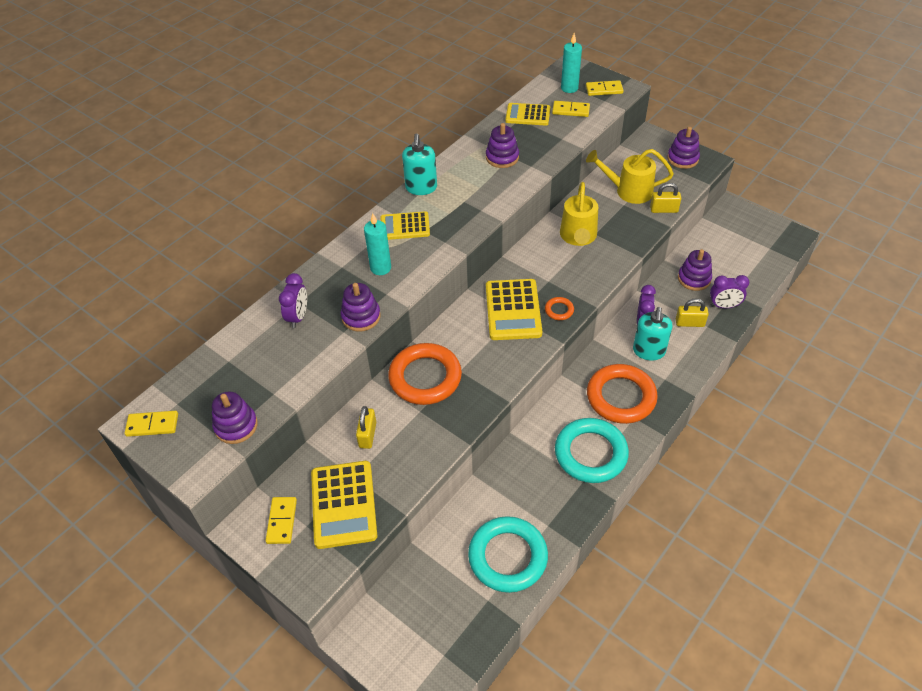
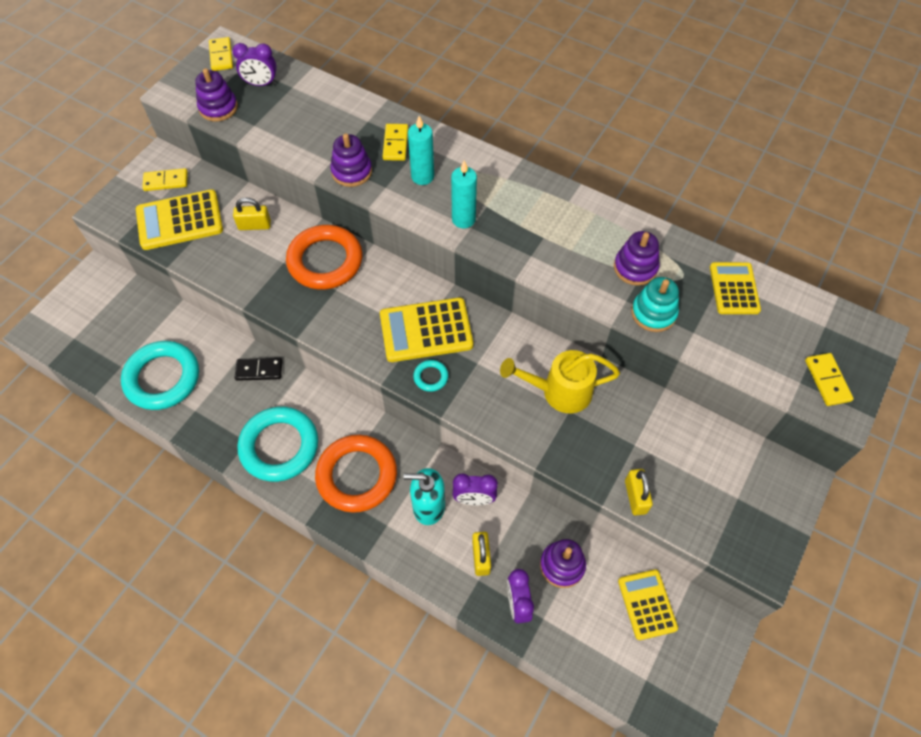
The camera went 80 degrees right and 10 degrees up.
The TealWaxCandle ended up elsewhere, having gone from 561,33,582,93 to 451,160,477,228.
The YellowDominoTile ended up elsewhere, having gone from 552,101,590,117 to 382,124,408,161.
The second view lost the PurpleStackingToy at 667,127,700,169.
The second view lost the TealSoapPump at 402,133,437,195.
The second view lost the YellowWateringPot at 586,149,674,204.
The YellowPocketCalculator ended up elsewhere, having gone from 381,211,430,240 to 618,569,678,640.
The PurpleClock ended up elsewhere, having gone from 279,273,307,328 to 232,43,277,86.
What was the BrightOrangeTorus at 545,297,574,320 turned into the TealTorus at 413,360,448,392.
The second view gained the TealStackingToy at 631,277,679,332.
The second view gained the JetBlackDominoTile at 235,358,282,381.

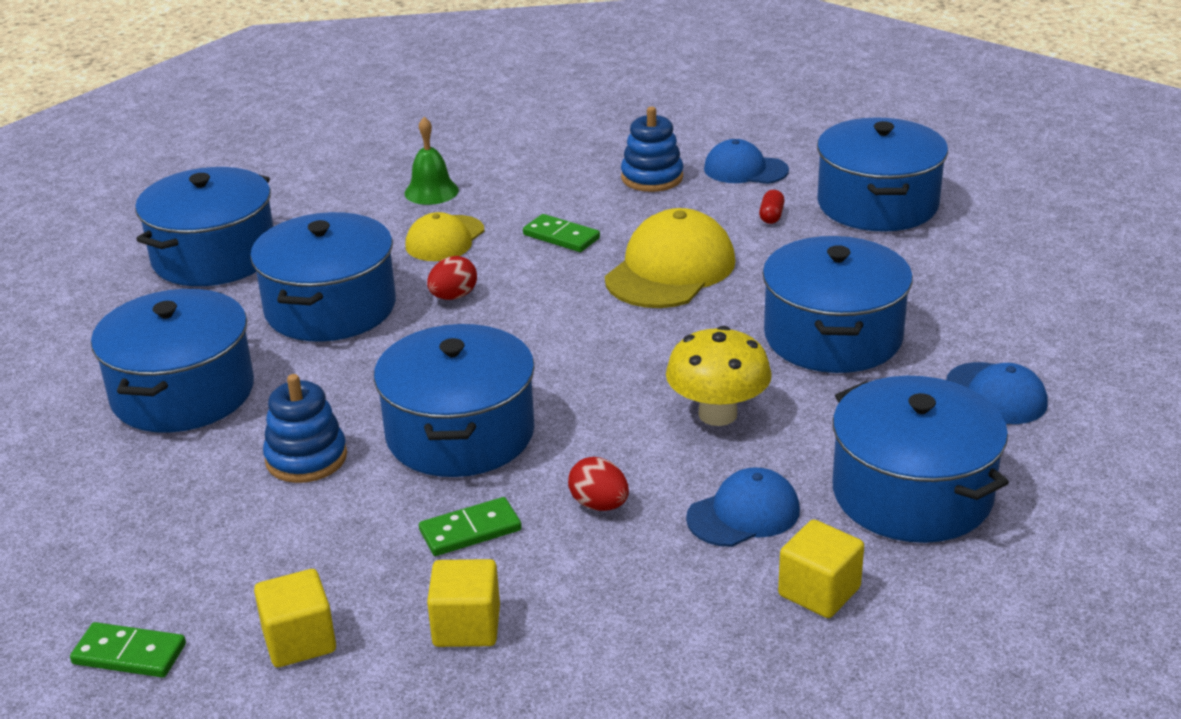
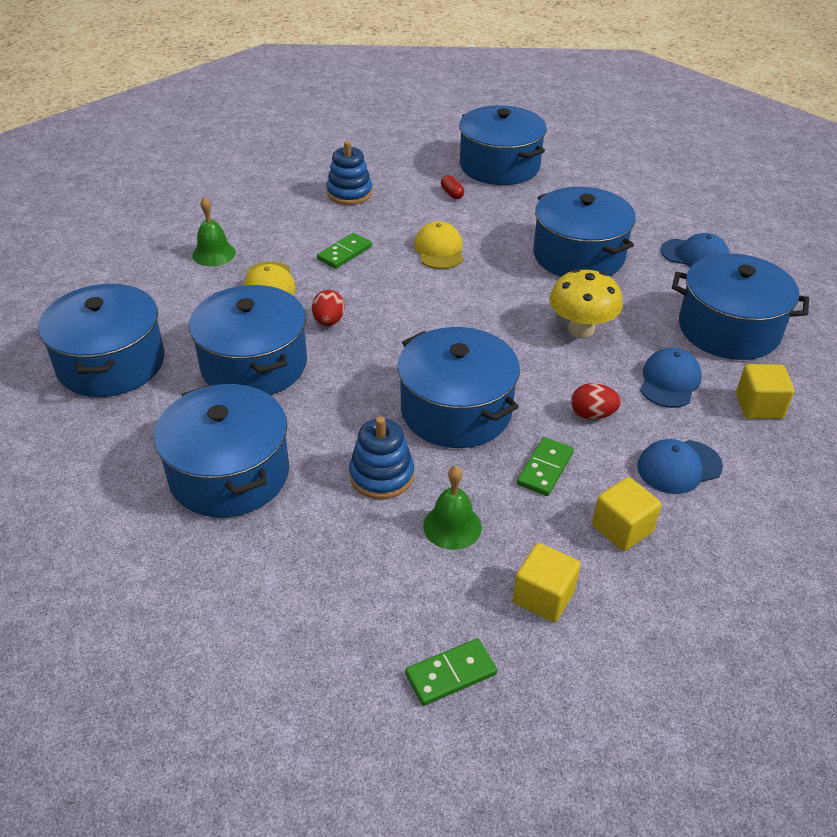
The camera went 40 degrees left and 10 degrees up.
The RoyalBlueBaseballCap ended up elsewhere, having gone from 704,139,789,184 to 637,439,723,494.
The size of the YellowBaseballCap at 605,208,735,308 changed by a factor of 0.62.
The EmeraldDominoTile at 523,214,600,252 ended up facing another way, 45 degrees counterclockwise from before.
The second view gained the EmeraldBell at 423,466,482,550.

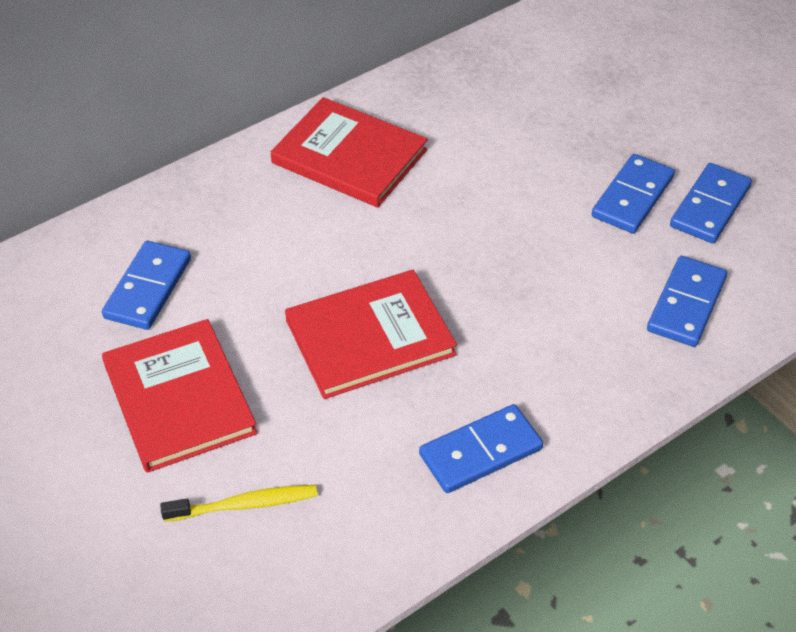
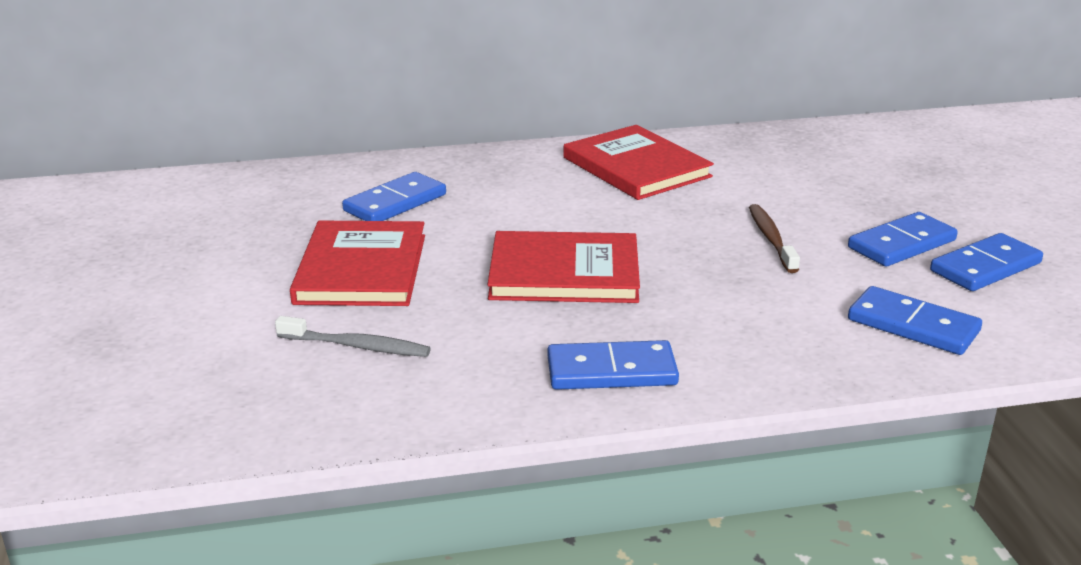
The camera went 25 degrees right and 20 degrees down.
The RoyalBlueDominoTile at 647,256,727,347 ended up facing another way, 75 degrees clockwise from before.
What was the YellowDentalBrush at 160,485,317,522 turned into the AshGreyDentalBrush at 275,316,431,357.
The second view gained the DarkBrownDentalBrush at 749,204,800,273.

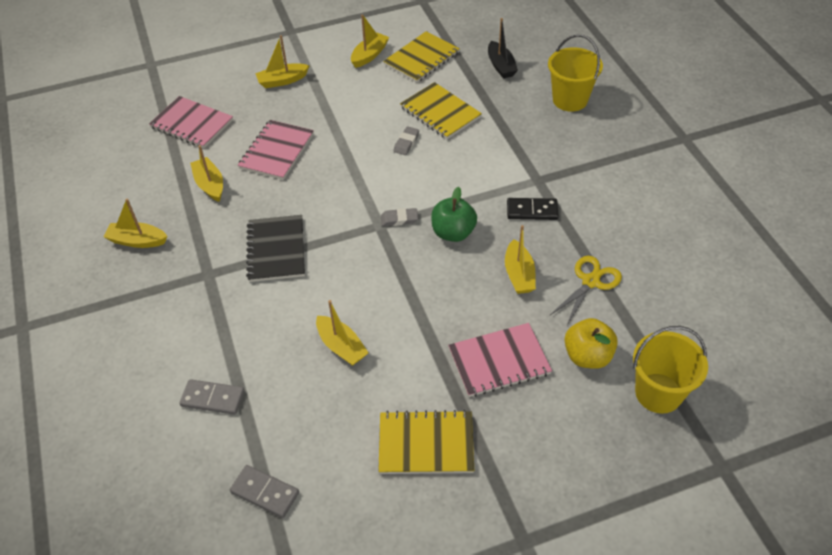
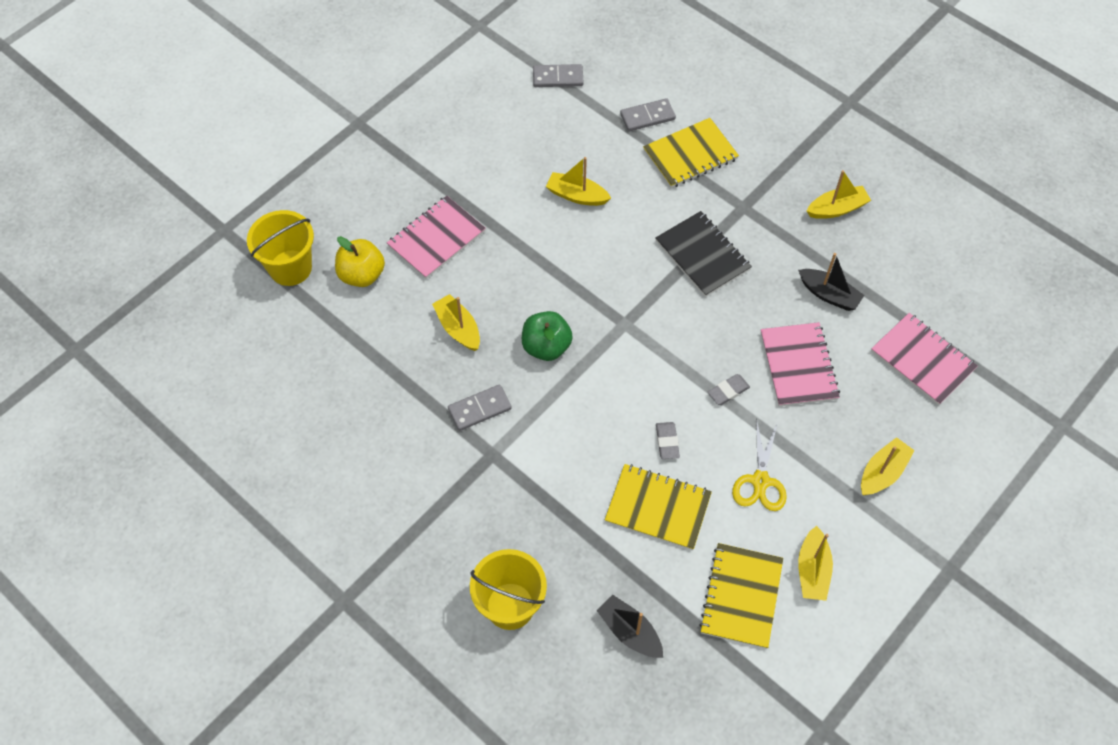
The camera went 150 degrees right and 10 degrees up.
The RosyNotepad at 149,96,233,148 ended up facing another way, 45 degrees clockwise from before.
What was the YellowToyBoat at 190,145,223,202 turned into the JetBlackToyBoat at 798,253,864,311.
What was the JetBlackDominoTile at 507,198,559,220 turned into the AshGreyDominoTile at 448,384,512,431.
The AshGreyPencilEraser ended up elsewhere, having gone from 381,208,418,226 to 708,374,750,405.
The YellowShears ended up elsewhere, having gone from 550,256,622,325 to 732,419,787,511.
The YellowNotepad ended up elsewhere, having gone from 378,410,474,474 to 643,118,739,188.

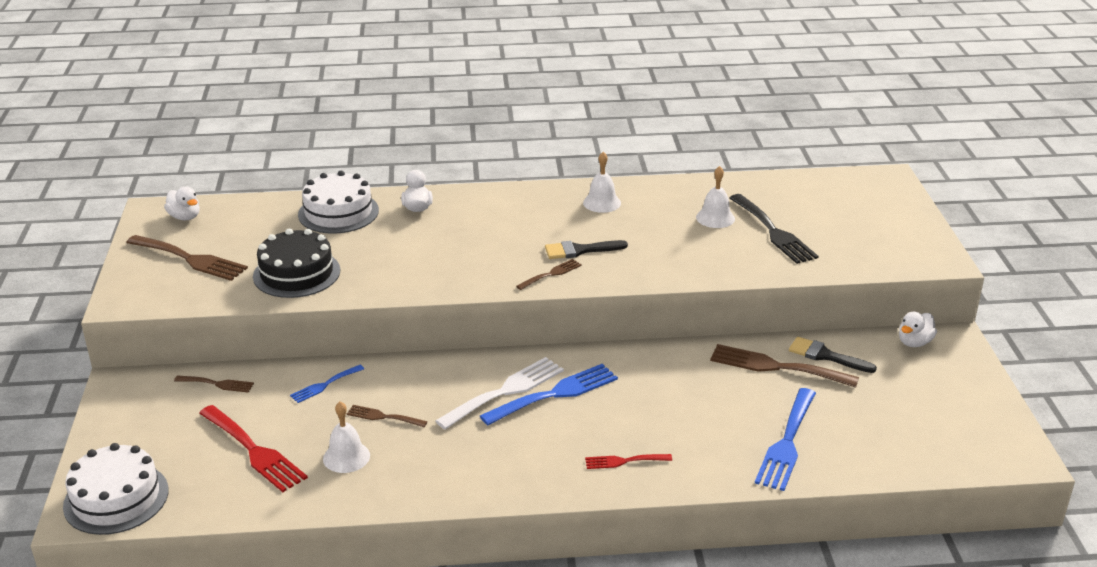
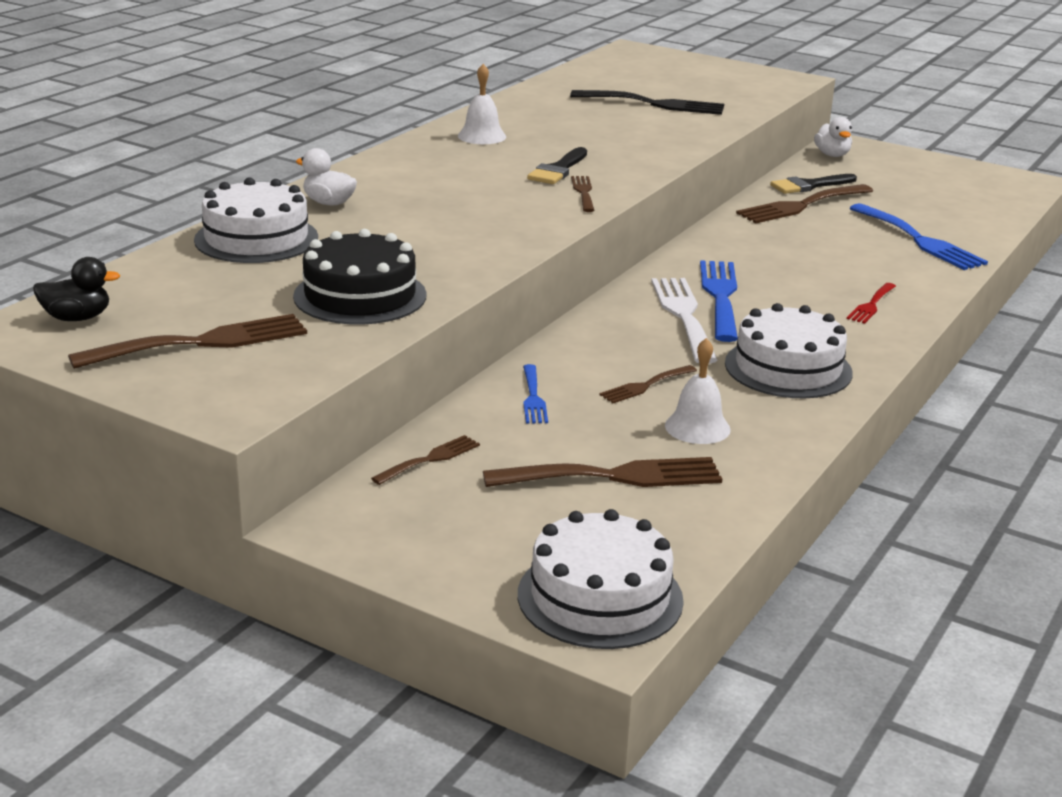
The camera went 55 degrees left and 5 degrees down.
The second view lost the PureWhiteBell at 696,166,735,228.
What was the PureWhiteRubberDuck at 164,187,200,220 turned into the JetBlackRubberDuck at 33,257,120,321.
What was the RedTableFork at 199,405,308,492 turned into the DarkBrownTableFork at 483,457,722,487.
The second view gained the PureWhiteCake at 725,303,853,399.

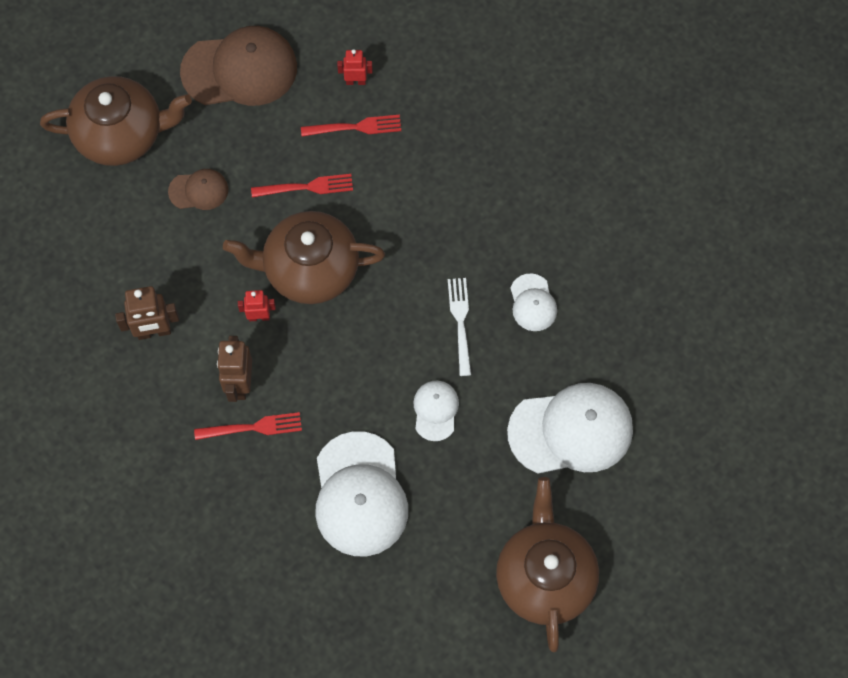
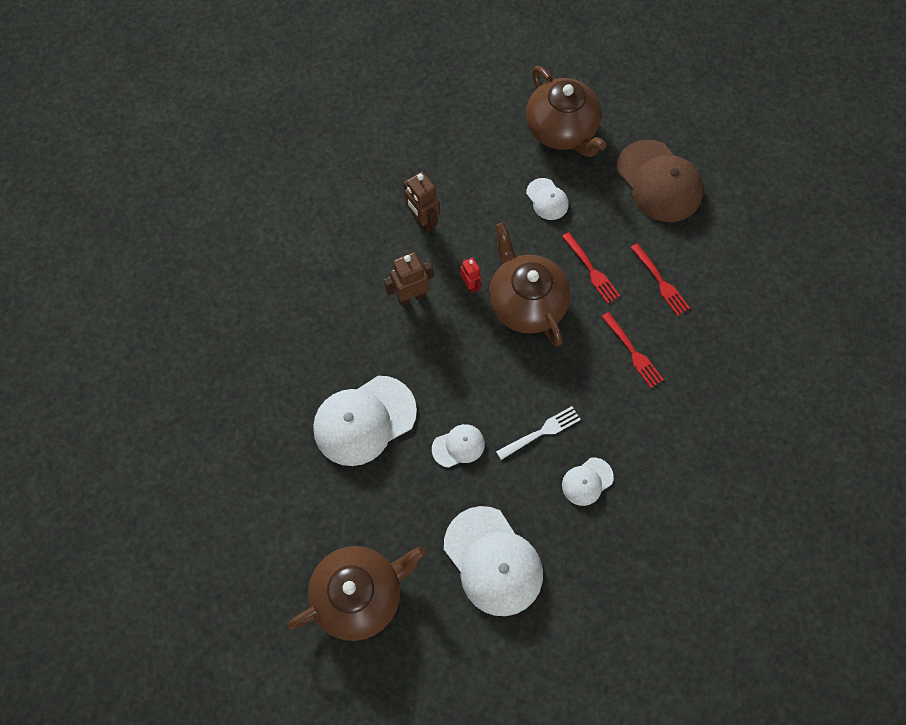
The camera went 65 degrees right and 0 degrees up.
The second view lost the RedRobot at 337,49,373,85.
What was the DarkBrownBaseballCap at 168,169,228,210 turned into the PureWhiteBaseballCap at 526,178,569,220.
The RedTableFork ended up elsewhere, having gone from 194,412,302,440 to 602,312,664,388.

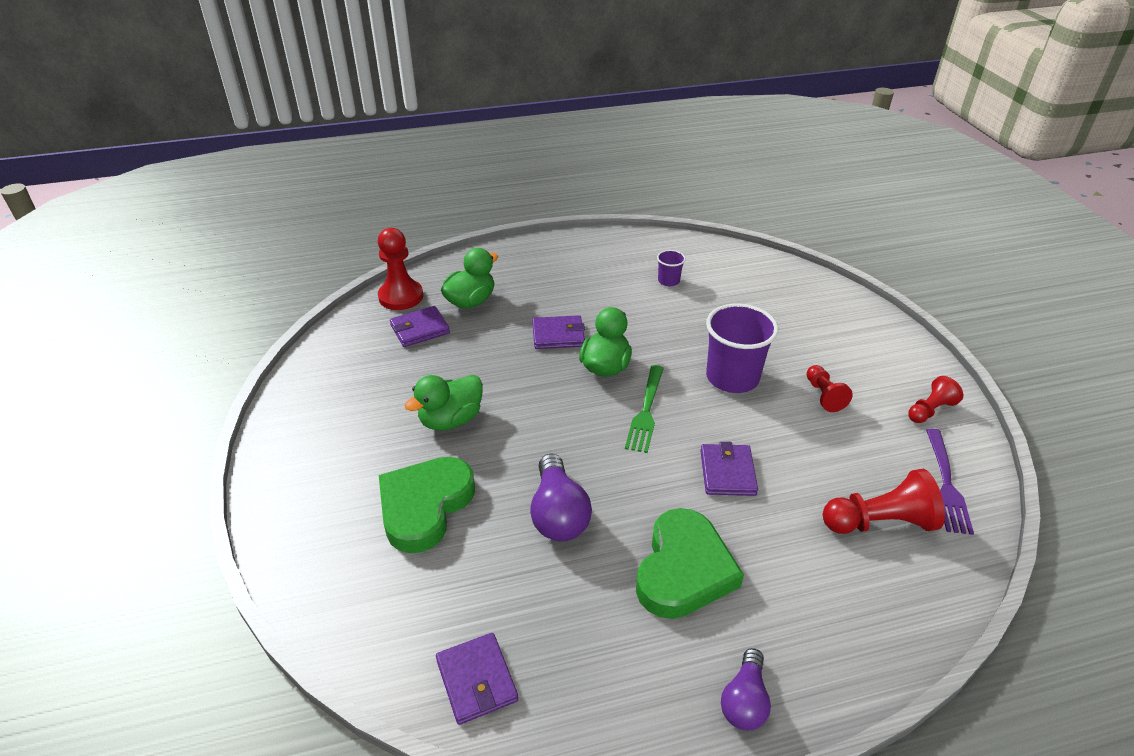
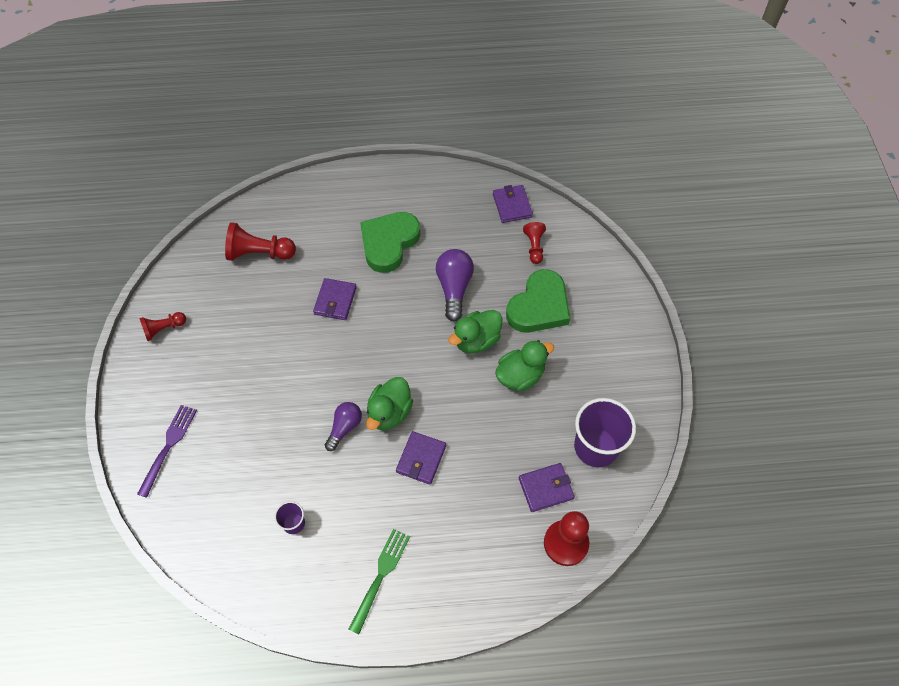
The camera went 170 degrees left and 20 degrees up.
The EmeraldRubberDuck ended up elsewhere, having gone from 441,248,498,309 to 448,310,502,353.
The PurpleTumbler ended up elsewhere, having gone from 706,303,778,393 to 574,398,636,468.
The PurpleCardWallet at 532,315,585,349 ended up facing another way, 75 degrees counterclockwise from before.
The EmeraldTableFork ended up elsewhere, having gone from 625,365,664,453 to 348,529,410,634.
The RedPawn ended up elsewhere, having gone from 807,365,853,412 to 523,222,546,264.
The PurpleTableFork ended up elsewhere, having gone from 926,429,974,535 to 137,405,197,498.
The PurpleLightbulb ended up elsewhere, having gone from 721,648,771,730 to 325,402,362,451.

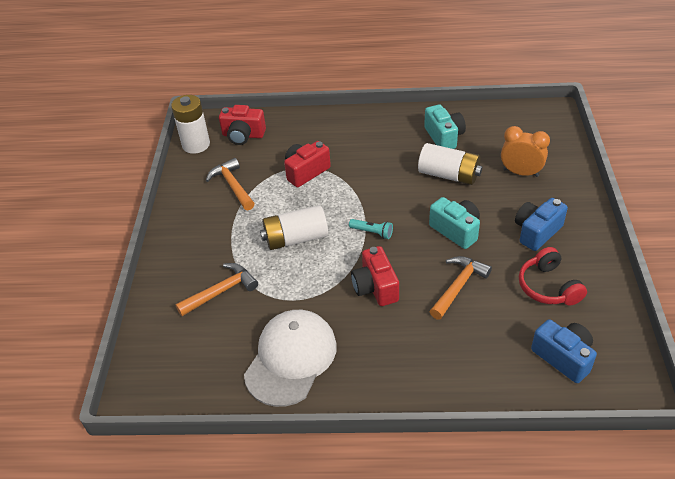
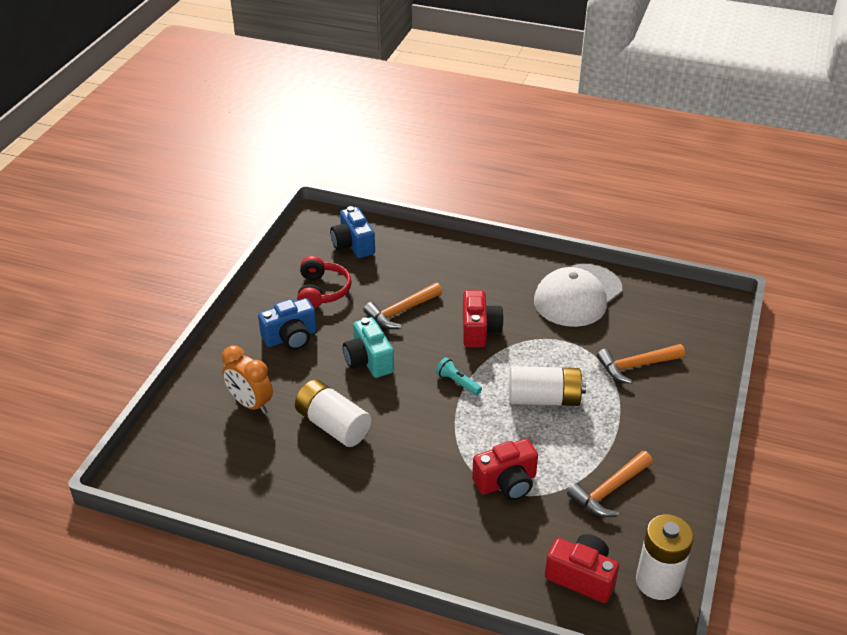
The camera went 165 degrees left and 5 degrees down.
The second view lost the TealCompactCamera at 424,105,466,149.
The BrightOrangeCarpenter'sHammer at 206,158,255,210 ended up facing another way, 60 degrees clockwise from before.

